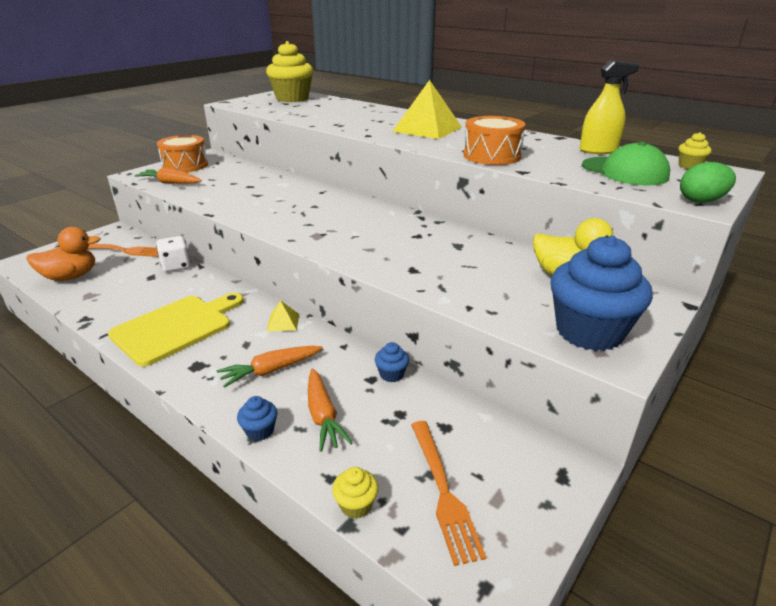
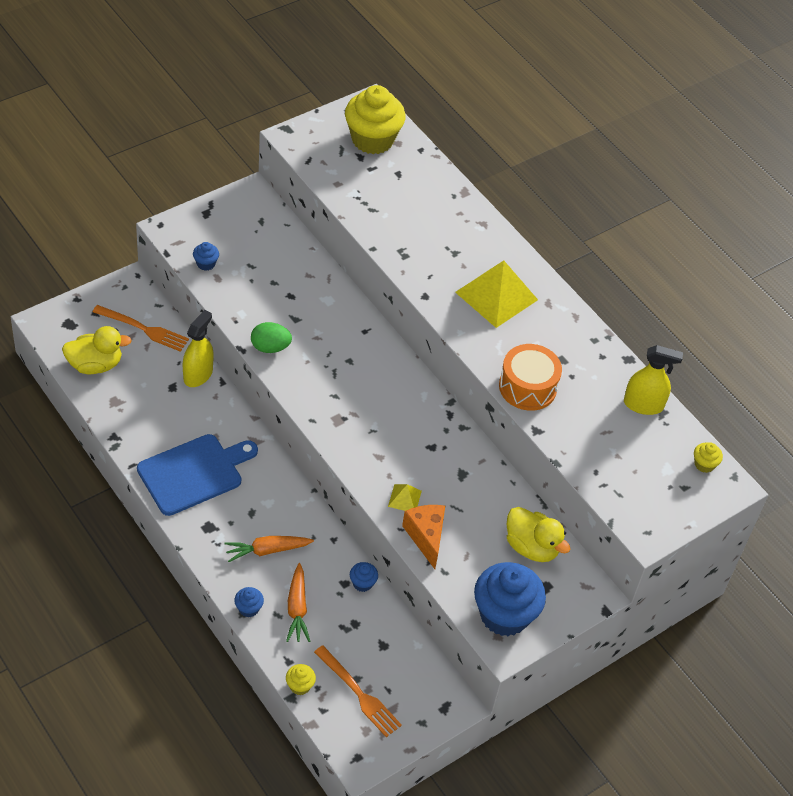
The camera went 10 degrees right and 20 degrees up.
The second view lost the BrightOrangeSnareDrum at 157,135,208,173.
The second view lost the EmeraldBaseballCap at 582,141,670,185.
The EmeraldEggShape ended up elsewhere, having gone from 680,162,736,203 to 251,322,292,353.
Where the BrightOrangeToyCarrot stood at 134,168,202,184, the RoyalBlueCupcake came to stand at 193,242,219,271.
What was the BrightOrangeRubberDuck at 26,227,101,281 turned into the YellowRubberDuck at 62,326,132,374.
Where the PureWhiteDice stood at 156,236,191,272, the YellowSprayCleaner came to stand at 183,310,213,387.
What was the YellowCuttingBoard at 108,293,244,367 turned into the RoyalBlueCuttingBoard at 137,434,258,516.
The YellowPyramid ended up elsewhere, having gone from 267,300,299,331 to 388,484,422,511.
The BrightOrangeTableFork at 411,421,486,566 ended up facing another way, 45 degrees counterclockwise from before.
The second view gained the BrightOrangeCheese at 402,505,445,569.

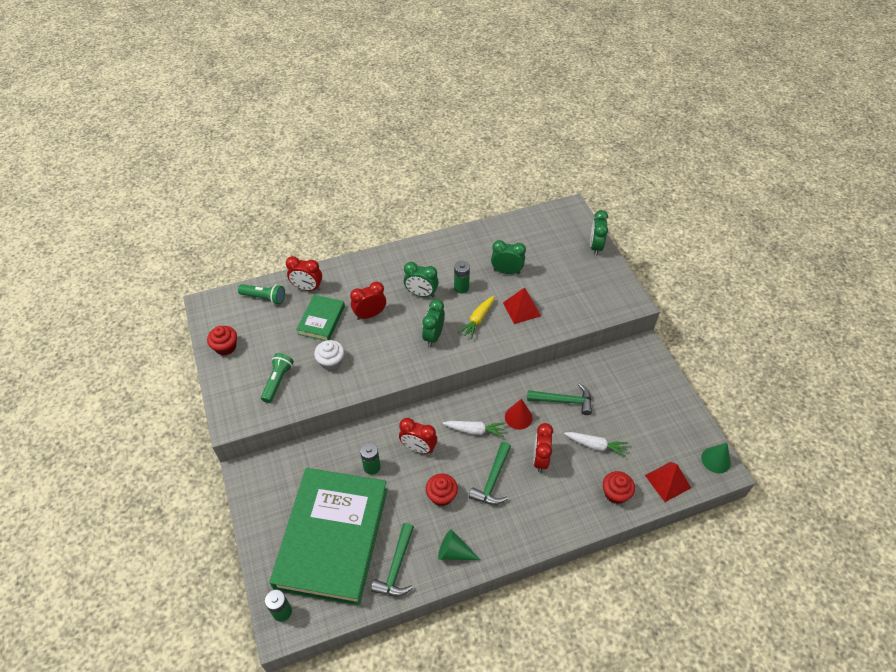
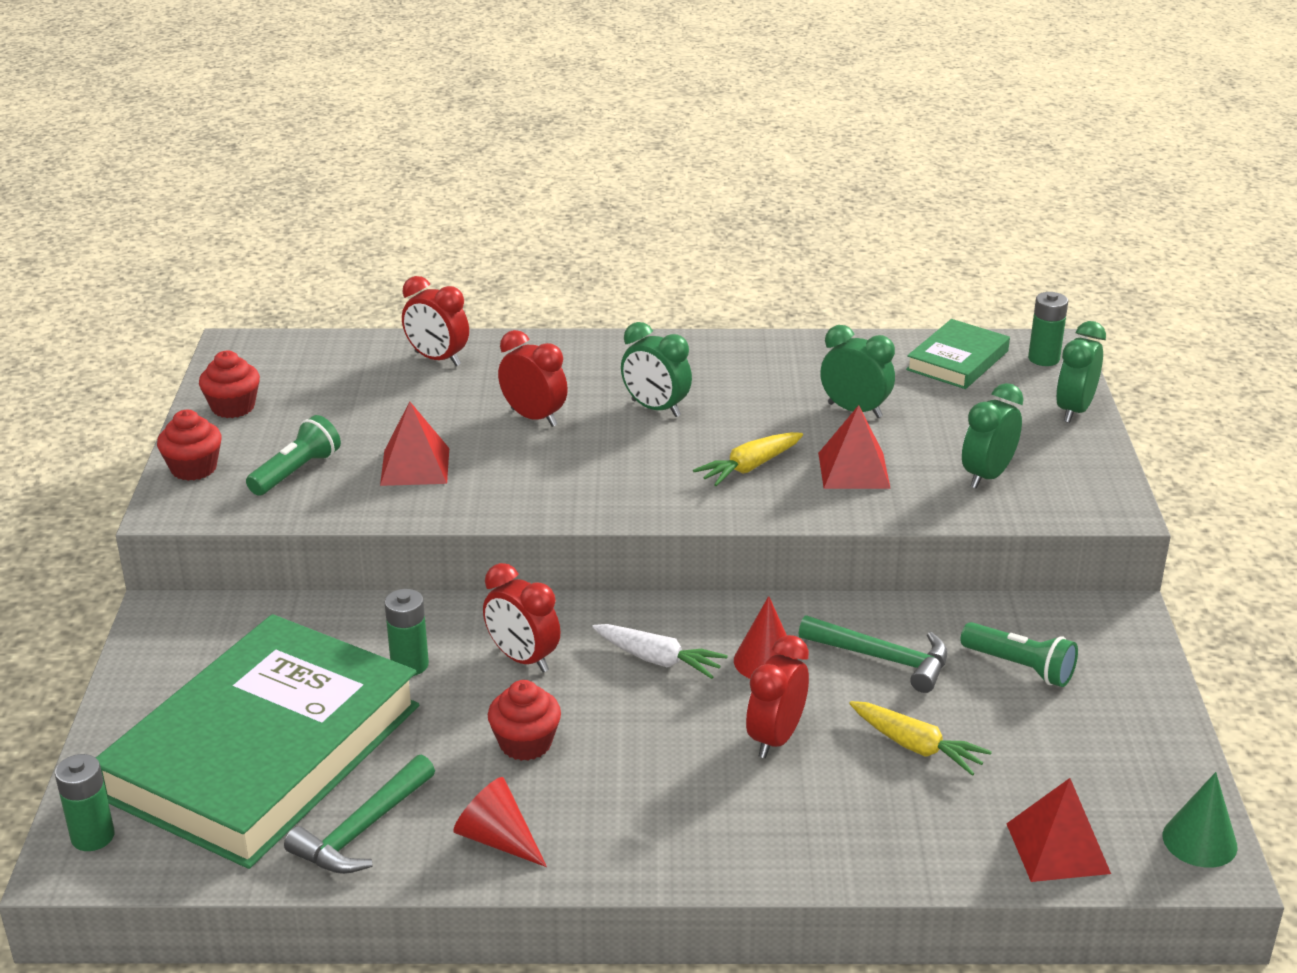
The camera went 20 degrees right and 20 degrees down.
The EmeraldPowerCell ended up elsewhere, having gone from 454,261,470,294 to 1028,292,1068,366.
The RedClock at 350,282,386,320 ended up facing another way, 45 degrees clockwise from before.
The EmeraldFlashlight ended up elsewhere, having gone from 238,284,285,305 to 961,622,1078,687.
The EmeraldBook ended up elsewhere, having gone from 296,295,345,341 to 906,319,1010,389.
The EmeraldClock ended up elsewhere, having gone from 422,299,445,347 to 962,383,1024,489.
Where the PureWhiteCupcake stood at 314,340,344,370, the RedPyramid came to stand at 380,402,449,486.
What was the PureWhiteToyCarrot at 564,432,628,457 turned into the YellowToyCarrot at 849,701,992,776.
The second view lost the EmeraldCarpenter'sHammer at 469,442,511,505.
The RedCupcake ended up elsewhere, having gone from 603,471,635,504 to 157,410,222,481.
What was the EmeraldCone at 438,529,480,560 turned into the RedCone at 453,777,547,867.

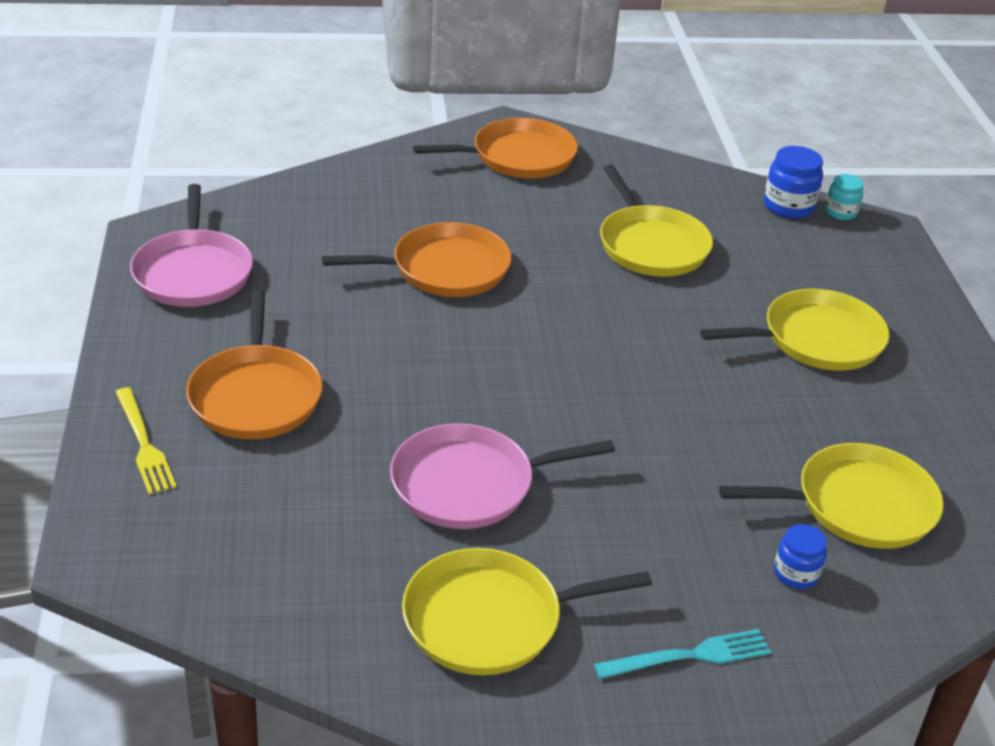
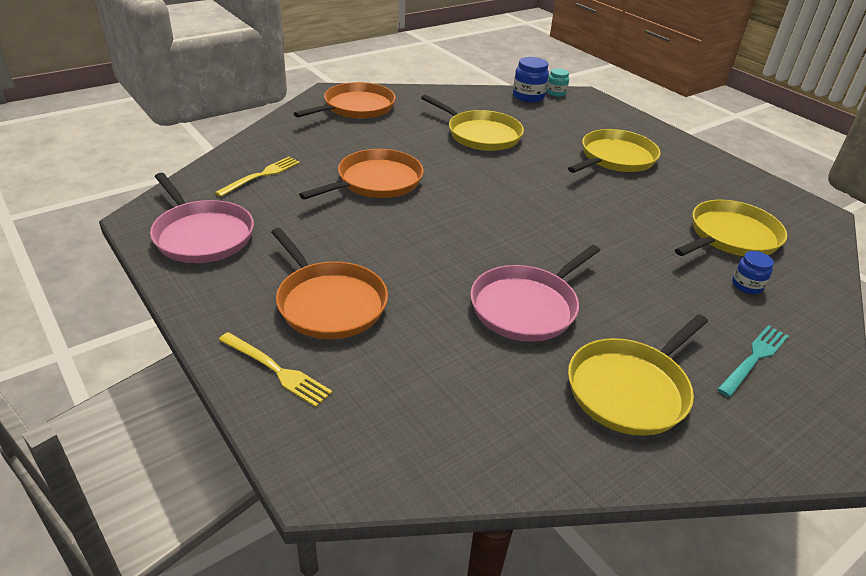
The camera went 30 degrees left and 0 degrees up.
The second view gained the YellowTableFork at 215,157,300,197.

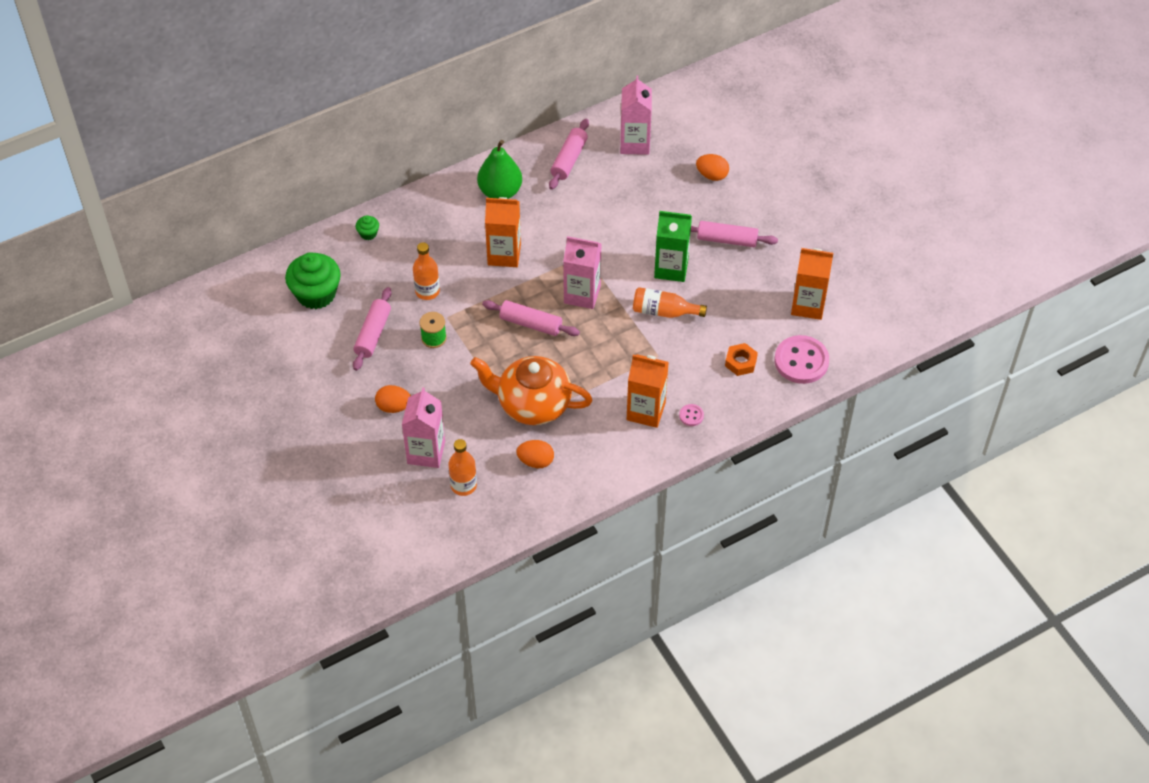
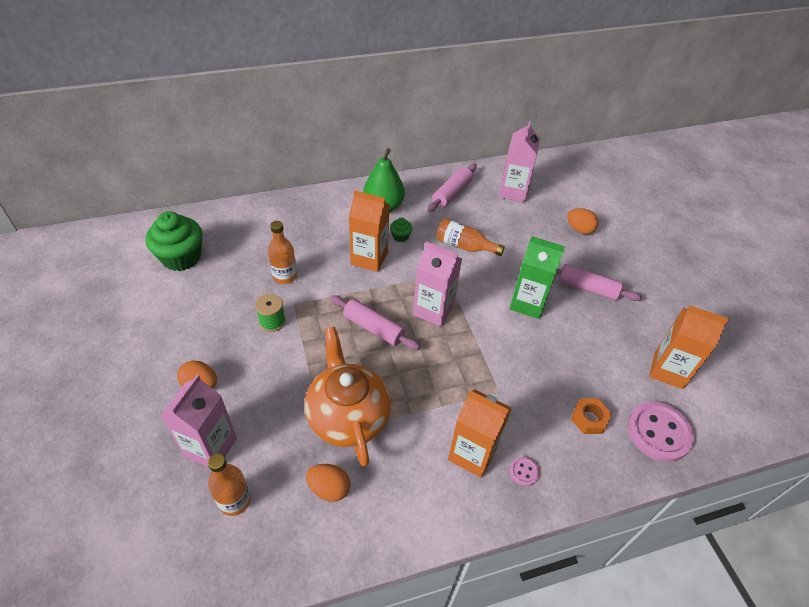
The camera went 10 degrees right and 5 degrees down.
The EmeraldCupcake ended up elsewhere, having gone from 356,215,379,240 to 390,217,412,242.
The second view lost the RosyPastryRoller at 353,287,392,371.
The BrightOrangeDrinkBottle ended up elsewhere, having gone from 633,287,707,318 to 436,218,505,256.
The BrightOrangeTeaPot at 470,356,593,425 ended up facing another way, 45 degrees clockwise from before.

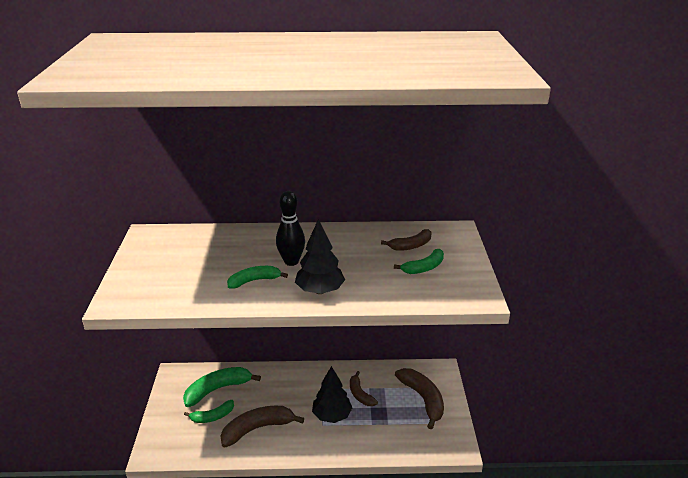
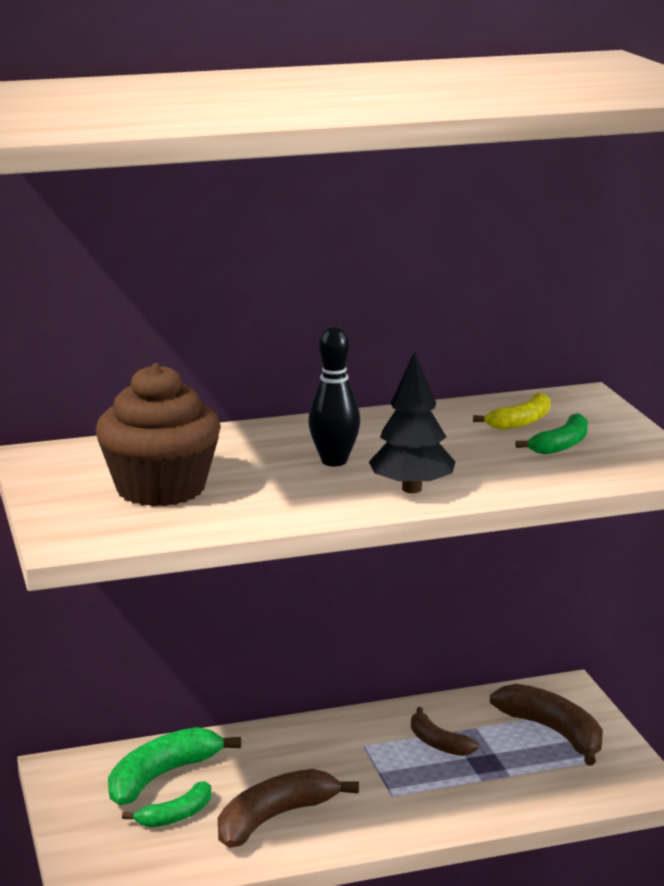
The camera went 15 degrees left and 10 degrees down.
What was the DarkBrownToyBanana at 381,229,431,251 turned into the YellowToyBanana at 473,392,551,430.
The second view lost the EmeraldToyBanana at 227,266,288,288.
The second view lost the JetBlackFirTree at 312,366,352,423.
The second view gained the DarkBrownCupcake at 96,363,221,507.

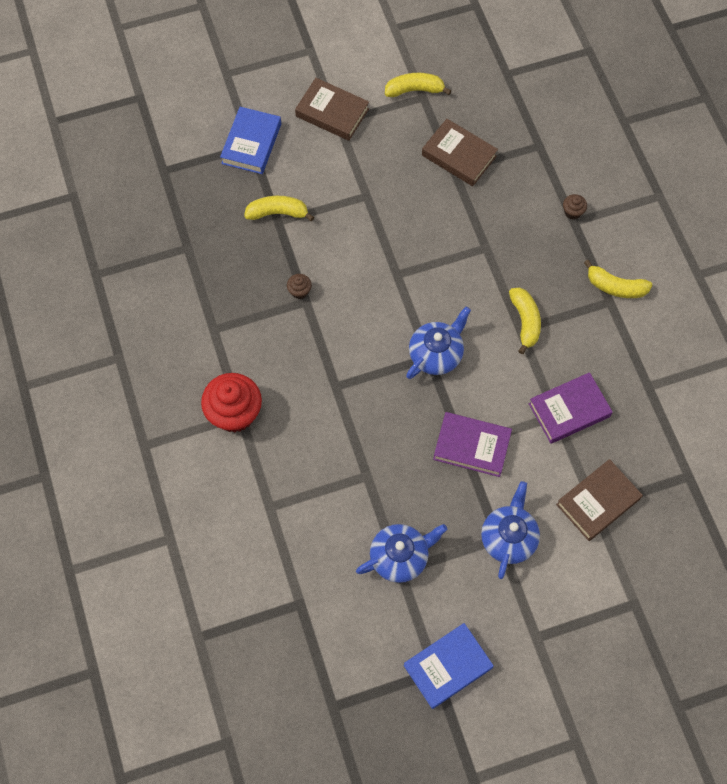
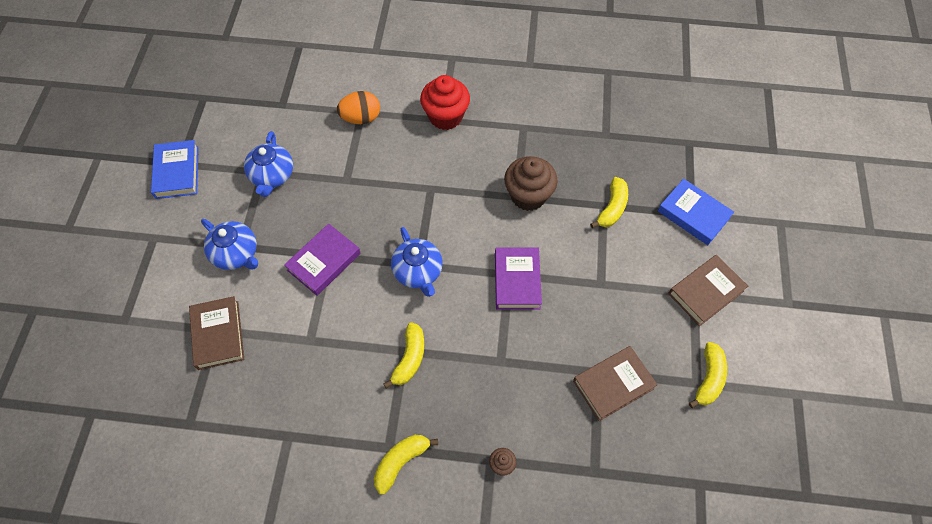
The camera went 115 degrees right and 5 degrees down.
The size of the DarkBrownCupcake at 287,274,312,299 changed by a factor of 2.29.
The YellowToyBanana at 509,287,541,354 ended up facing another way, 90 degrees counterclockwise from before.
The PurpleBook ended up elsewhere, having gone from 529,372,613,444 to 495,247,542,310.
The second view gained the BrightOrangeEggShape at 337,91,380,124.

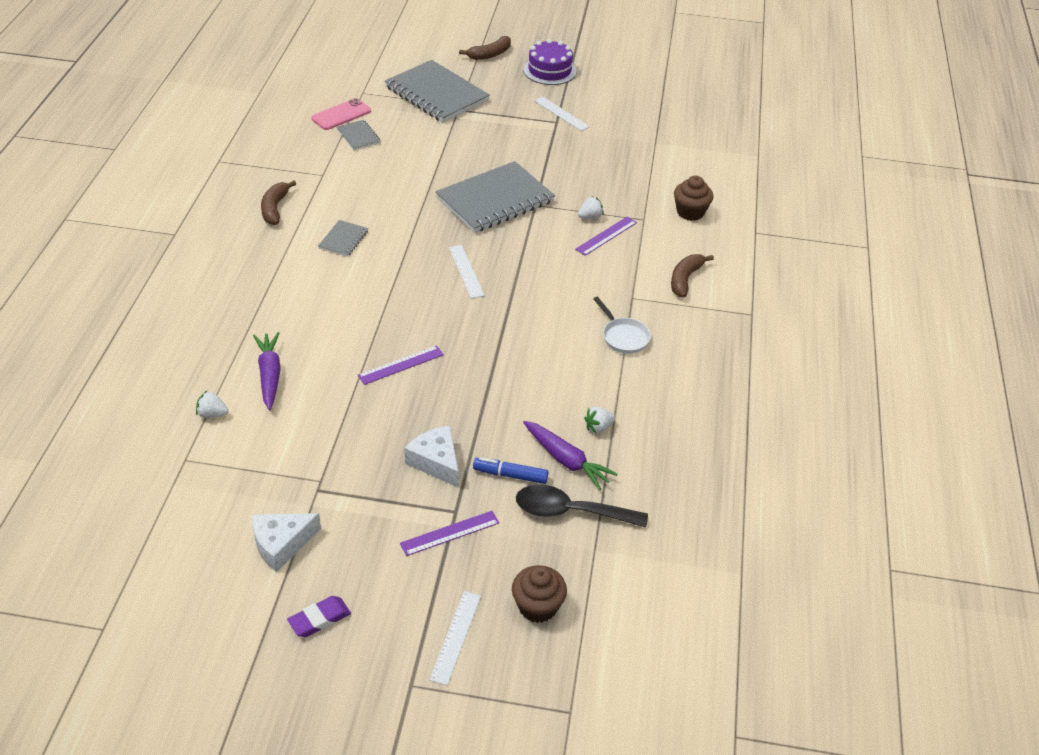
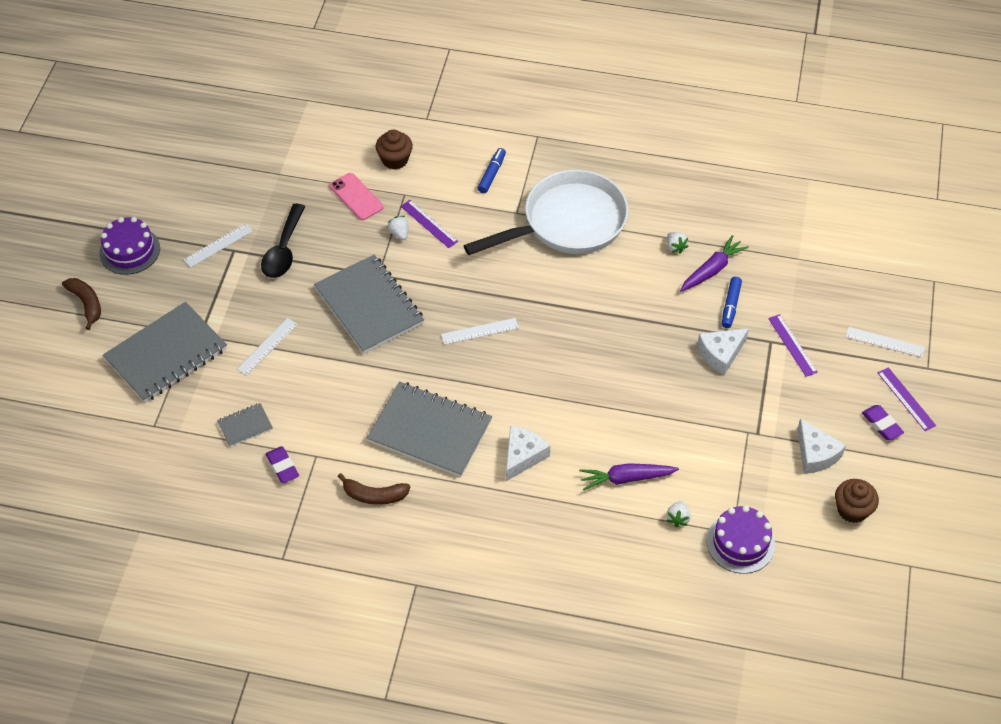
The camera went 85 degrees left and 10 degrees up.
The RosyPhone ended up elsewhere, having gone from 311,98,371,130 to 330,173,383,220.
The size of the AshGreyNotepad at 318,220,368,257 changed by a factor of 2.22.
Where the DarkBrownToyBanana stood at 671,254,714,297, the RoyalBlueMarker came to stand at 477,148,506,193.
The size of the PureWhiteSkillet at 593,297,651,354 changed by a factor of 2.50.
The PurpleMeasuringStick ended up elsewhere, having gone from 358,345,444,385 to 878,367,936,431.
The JetBlackTeaspoon ended up elsewhere, having gone from 516,485,648,527 to 261,204,305,278.
The DarkBrownCupcake ended up elsewhere, having gone from 512,565,567,623 to 835,479,879,523.
The second view gained the PureWhiteMeasuringStick at 237,318,298,376.
The second view gained the PureWhiteCheese at 506,426,550,481.
The second view gained the PurplePencilEraser at 266,446,299,483.
The second view gained the PurpleCake at 707,505,775,574.

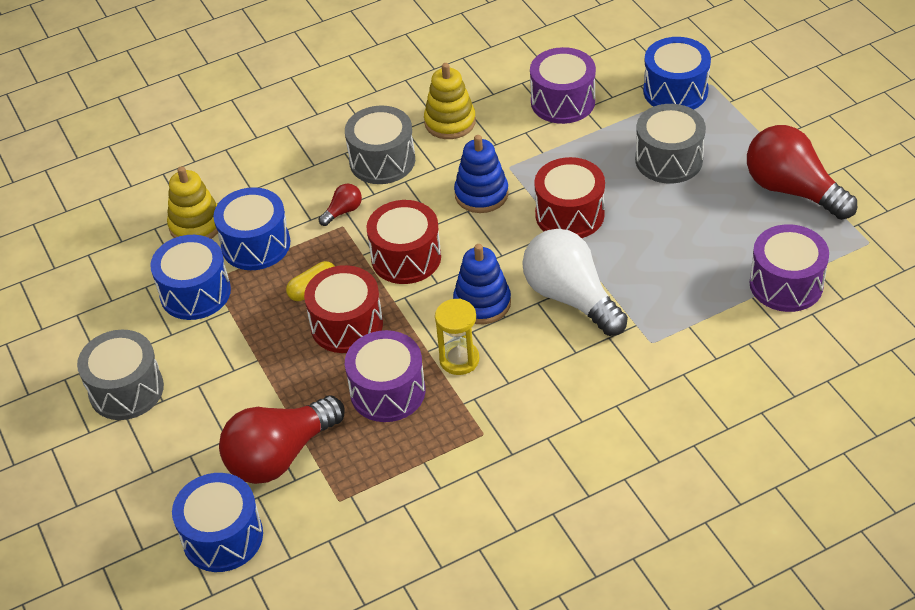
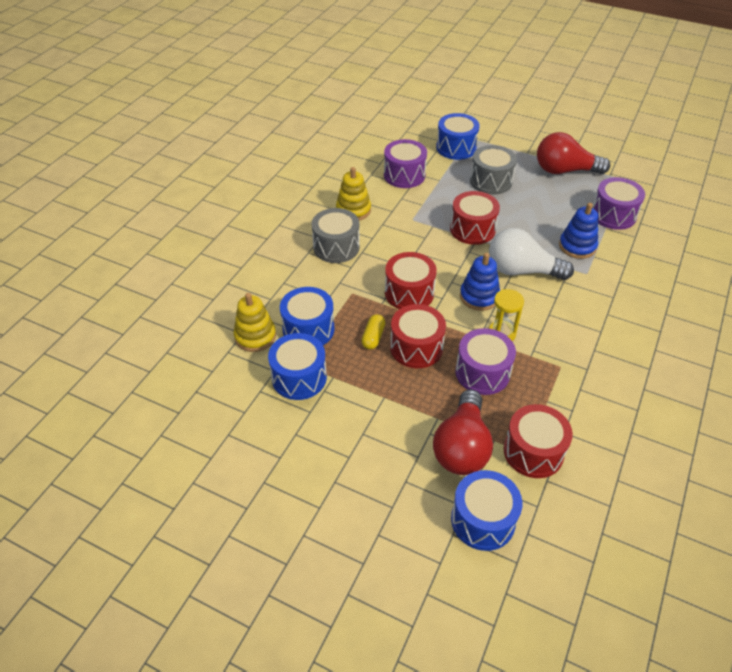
The camera went 40 degrees left and 0 degrees up.
The RoyalBlueStackingToy ended up elsewhere, having gone from 454,135,509,213 to 559,203,598,259.
The second view lost the RedLightbulb at 319,183,362,226.
The second view lost the AshGreySnareDrum at 77,330,164,420.
The second view gained the RedSnareDrum at 504,404,573,478.

